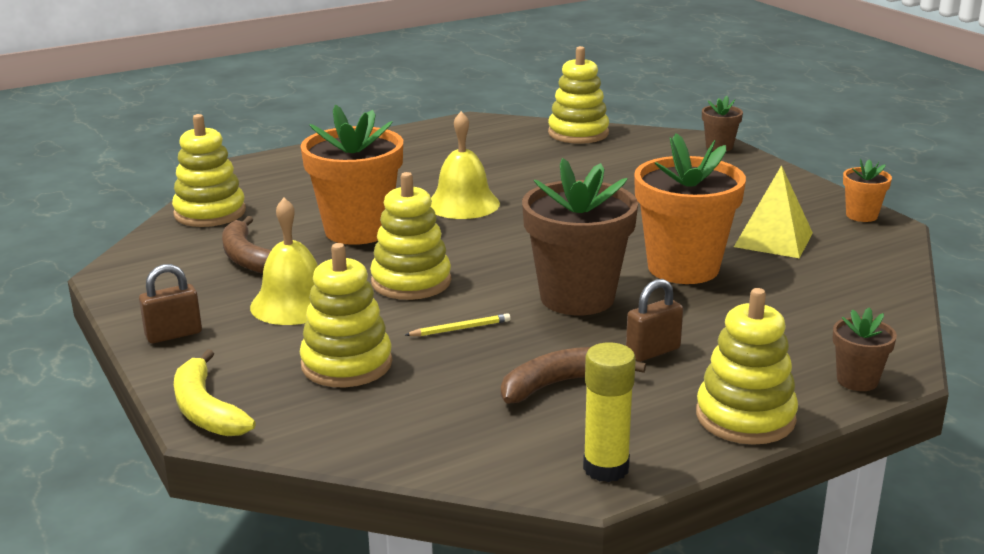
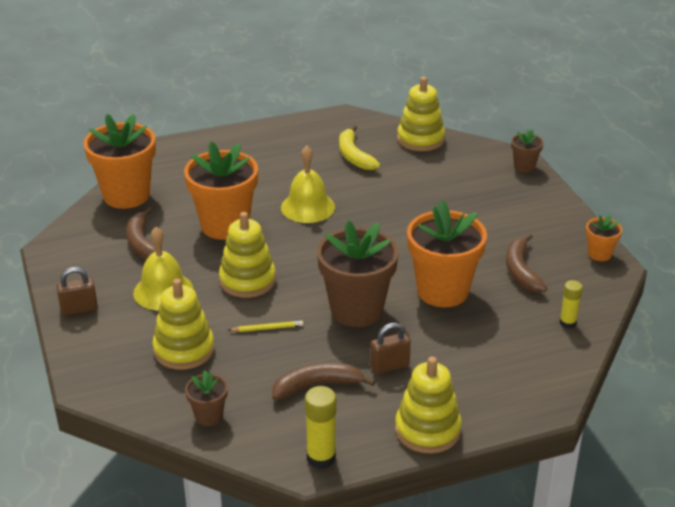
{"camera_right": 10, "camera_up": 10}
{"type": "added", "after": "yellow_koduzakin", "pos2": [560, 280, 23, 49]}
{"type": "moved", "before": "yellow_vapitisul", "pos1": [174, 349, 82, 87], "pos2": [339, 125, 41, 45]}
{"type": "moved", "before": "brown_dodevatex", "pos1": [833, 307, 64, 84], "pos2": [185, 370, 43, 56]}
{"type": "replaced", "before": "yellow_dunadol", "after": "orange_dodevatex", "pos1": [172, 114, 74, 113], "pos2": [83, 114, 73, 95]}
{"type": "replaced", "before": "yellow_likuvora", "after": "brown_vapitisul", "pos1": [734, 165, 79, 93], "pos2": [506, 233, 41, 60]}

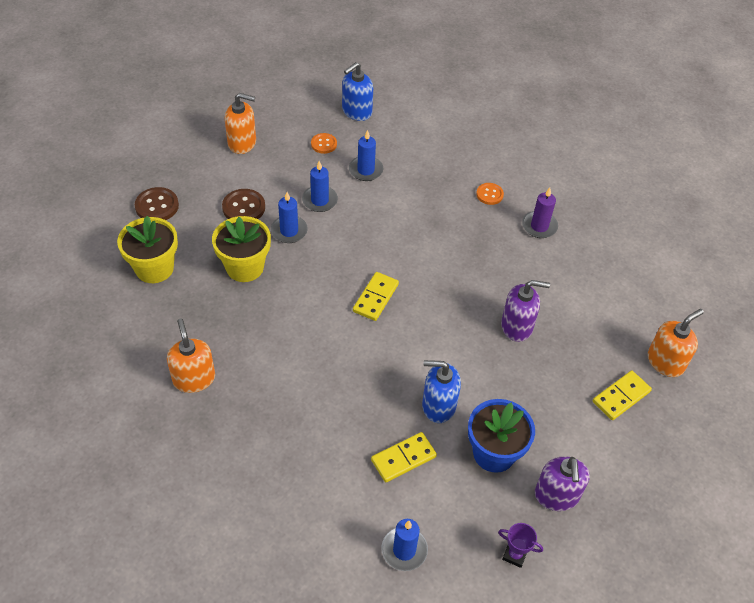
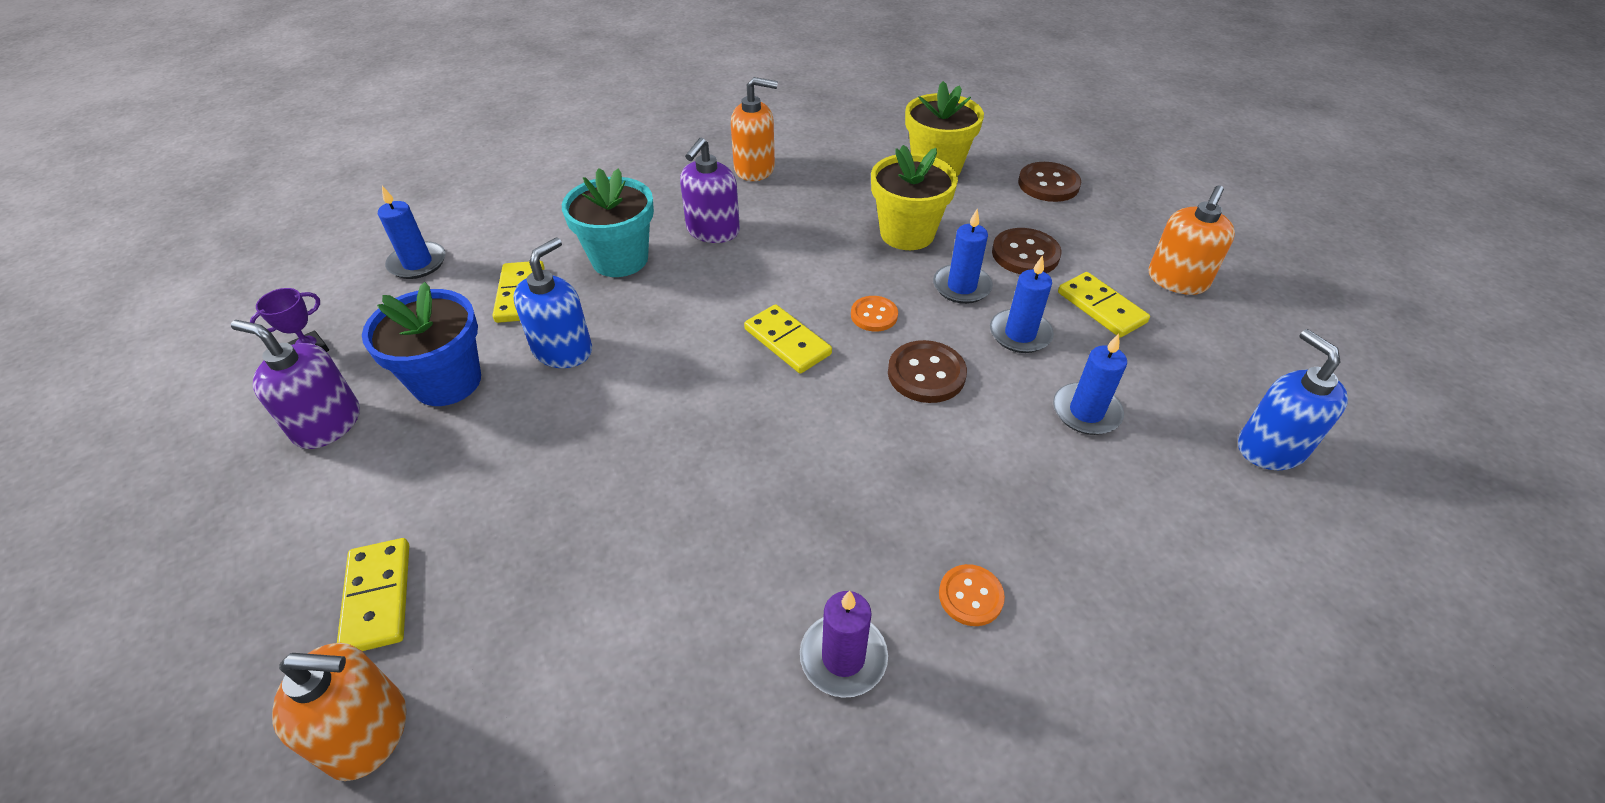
{"camera_right": 115, "camera_up": -5}
{"type": "added", "after": "turquoise_dodevatex", "pos2": [562, 168, 92, 109]}
{"type": "added", "after": "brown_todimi", "pos2": [888, 340, 79, 63]}
{"type": "added", "after": "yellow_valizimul", "pos2": [1058, 272, 92, 66]}
{"type": "moved", "before": "orange_todimi", "pos1": [311, 133, 26, 21], "pos2": [851, 296, 47, 36]}
{"type": "moved", "before": "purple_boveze", "pos1": [501, 280, 49, 62], "pos2": [680, 138, 60, 105]}
{"type": "turned", "before": "orange_boveze", "pos1": [648, 309, 56, 68], "pos2": [272, 643, 134, 138], "turn": -75}

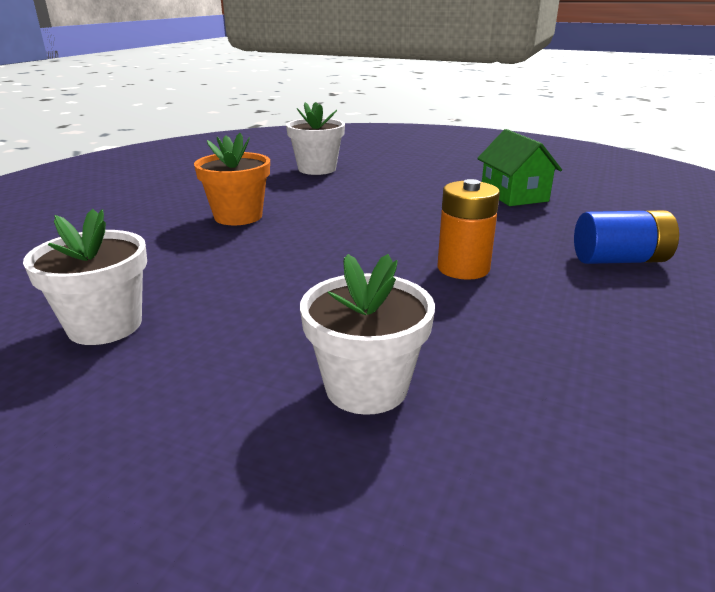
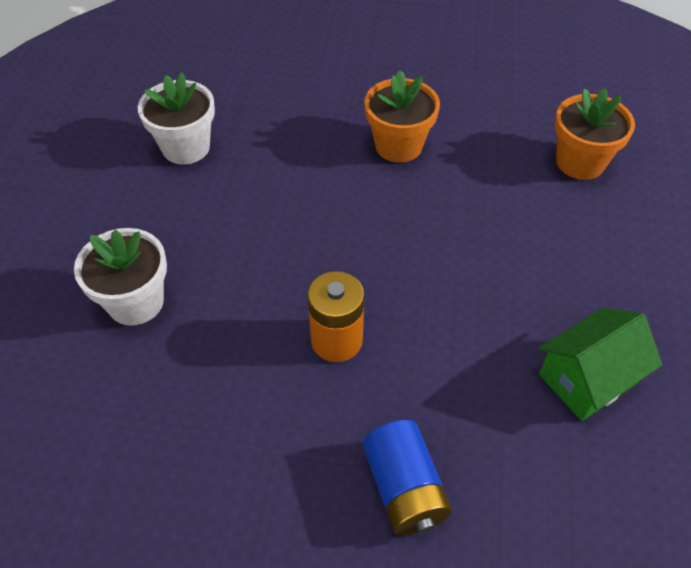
{"camera_right": 75, "camera_up": 25}
{"type": "recoloured", "before": "white_dodevatex", "after": "orange_dodevatex", "pos1": [286, 102, 59, 73], "pos2": [555, 88, 80, 92]}

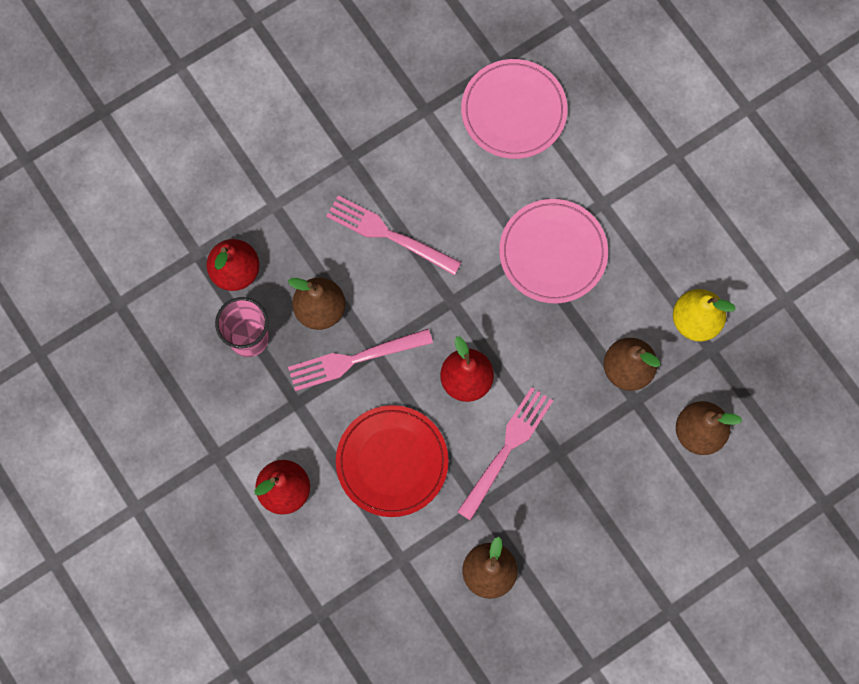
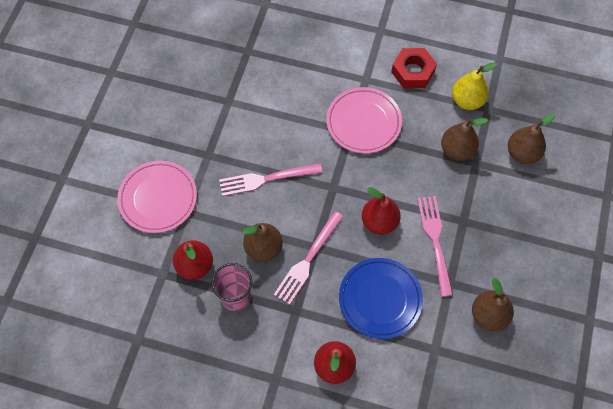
{"camera_right": -40, "camera_up": -10}
{"type": "added", "after": "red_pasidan", "pos2": [391, 48, 46, 40]}
{"type": "moved", "before": "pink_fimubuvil", "pos1": [461, 59, 107, 100], "pos2": [117, 161, 80, 72]}
{"type": "recoloured", "before": "red_fimubuvil", "after": "blue_fimubuvil", "pos1": [336, 405, 113, 112], "pos2": [339, 258, 84, 81]}

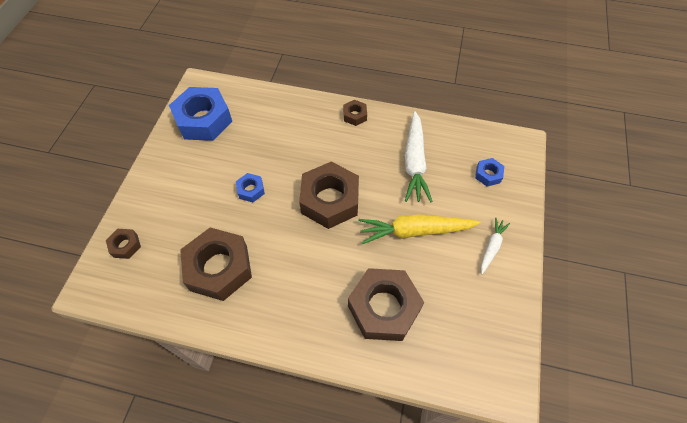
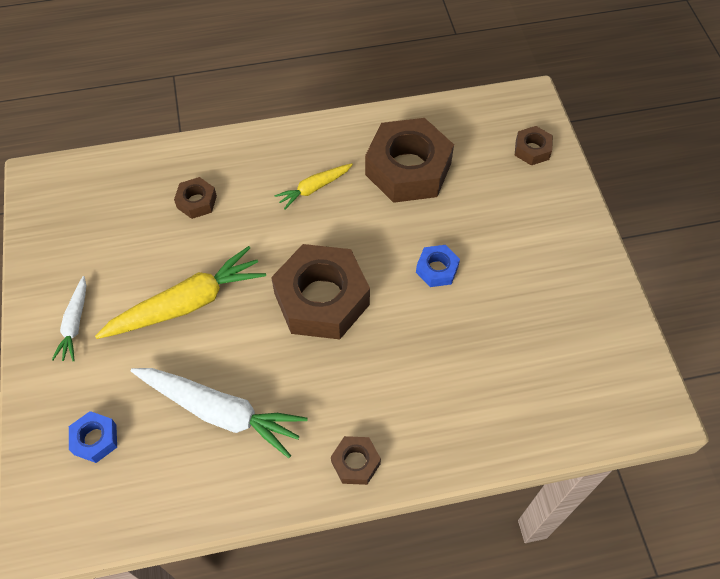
{"camera_right": 155, "camera_up": 0}
{"type": "removed", "before": "blue_pasidan", "pos1": [169, 87, 63, 54]}
{"type": "added", "after": "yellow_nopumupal", "pos2": [274, 163, 79, 46]}
{"type": "turned", "before": "white_nopumupal", "pos1": [405, 111, 28, 91], "pos2": [131, 368, 177, 90], "turn": 135}
{"type": "resized", "before": "brown_pasidan", "pos1": [348, 268, 76, 73], "pos2": [174, 177, 43, 42], "scale": 0.46}

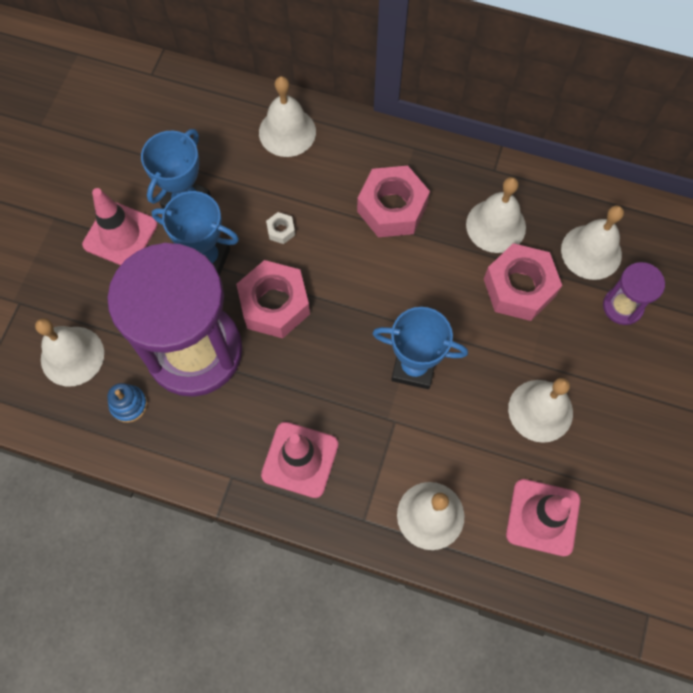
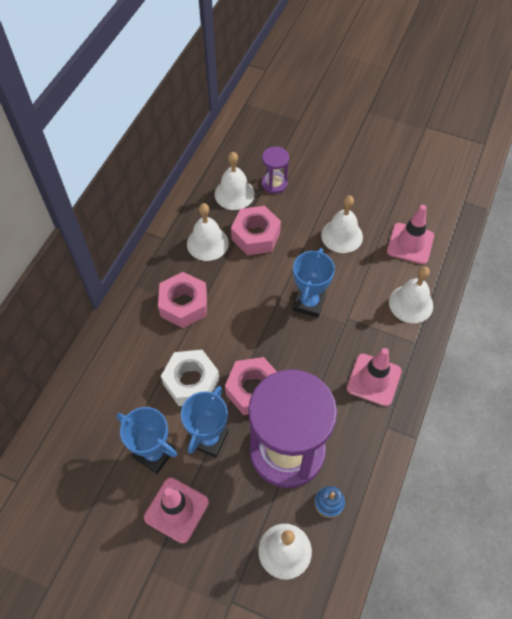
{"camera_right": -85, "camera_up": -10}
{"type": "removed", "before": "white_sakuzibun", "pos1": [259, 76, 57, 81]}
{"type": "resized", "before": "white_pasidan", "pos1": [266, 212, 29, 32], "pos2": [161, 350, 58, 56], "scale": 2.37}

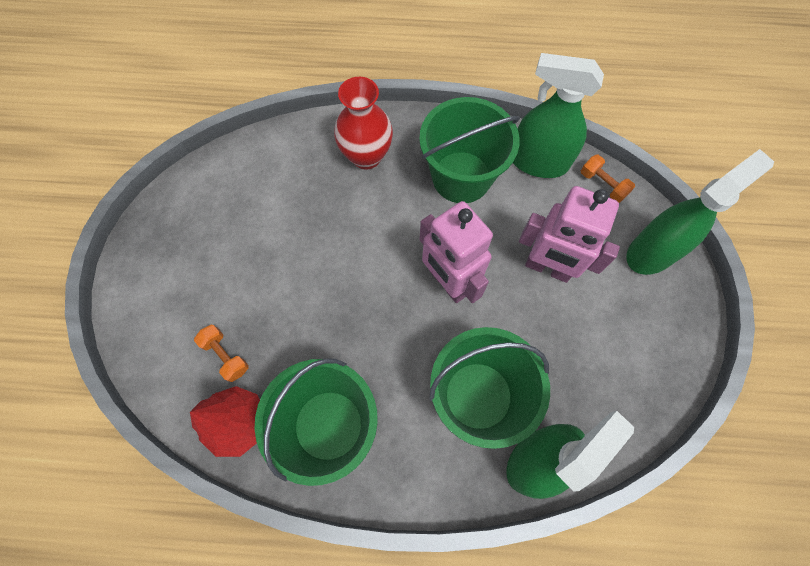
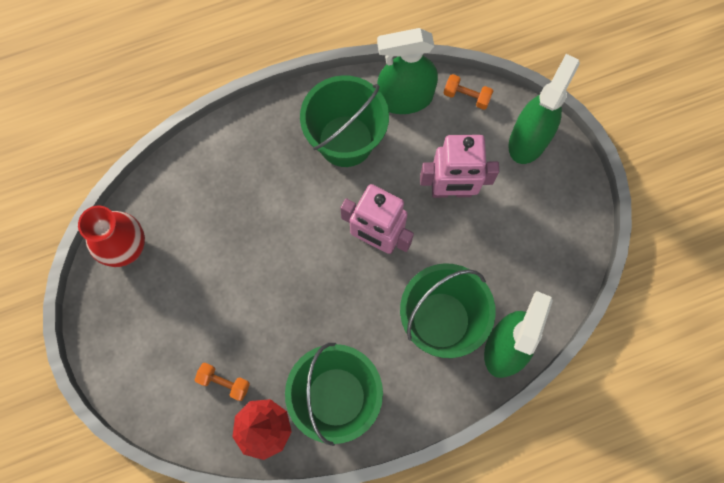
{"camera_right": -25, "camera_up": 5}
{"type": "moved", "before": "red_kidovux", "pos1": [334, 77, 59, 93], "pos2": [78, 206, 67, 61]}

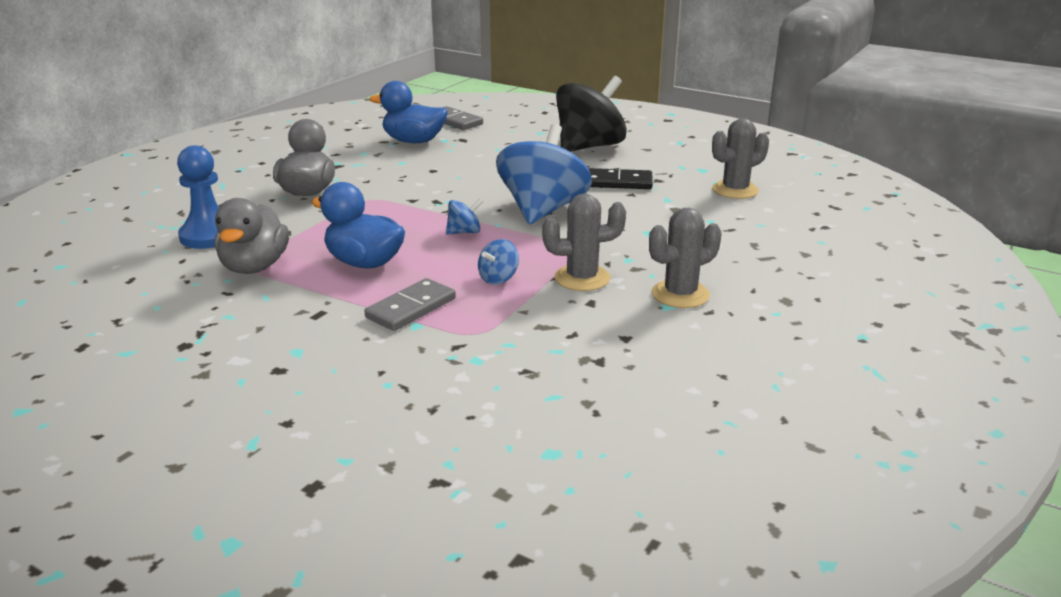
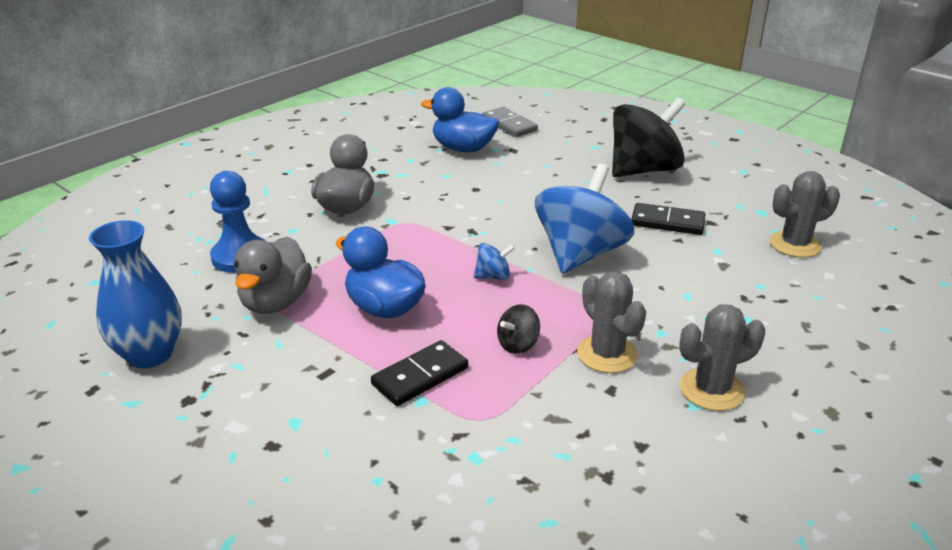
{"camera_right": 10, "camera_up": 5}
{"type": "added", "after": "blue_kidovux", "pos2": [89, 220, 93, 148]}
{"type": "recoloured", "before": "grey_valizimul", "after": "black_valizimul", "pos1": [365, 278, 91, 53], "pos2": [371, 340, 97, 66]}
{"type": "recoloured", "before": "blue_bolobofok", "after": "black_bolobofok", "pos1": [478, 239, 41, 46], "pos2": [497, 304, 43, 50]}
{"type": "turned", "before": "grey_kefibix", "pos1": [542, 194, 84, 97], "pos2": [577, 271, 69, 102], "turn": 60}

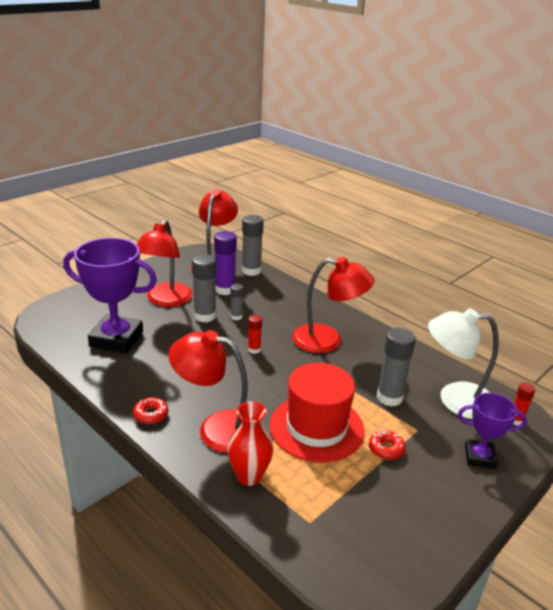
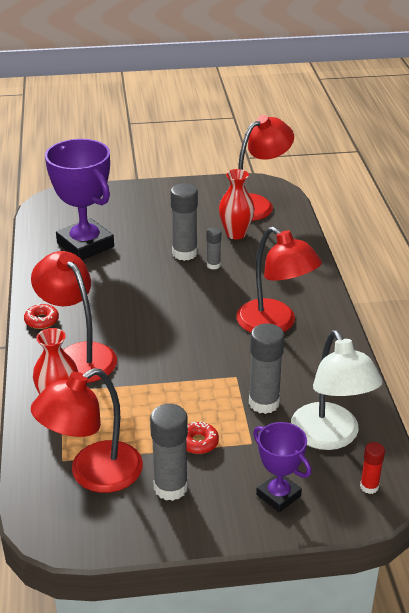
{"camera_right": 40, "camera_up": 5}
{"type": "removed", "before": "red_koduzakin", "pos1": [248, 315, 14, 39]}
{"type": "removed", "before": "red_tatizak", "pos1": [270, 363, 95, 99]}
{"type": "moved", "before": "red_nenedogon", "pos1": [137, 219, 56, 88], "pos2": [31, 368, 112, 125]}
{"type": "moved", "before": "grey_koduzakin", "pos1": [242, 215, 22, 61], "pos2": [150, 404, 38, 97]}
{"type": "replaced", "before": "purple_koduzakin", "after": "red_kidovux", "pos1": [214, 231, 23, 64], "pos2": [219, 169, 36, 71]}
{"type": "turned", "before": "white_nenedogon", "pos1": [428, 308, 71, 111], "pos2": [291, 330, 92, 120], "turn": -150}

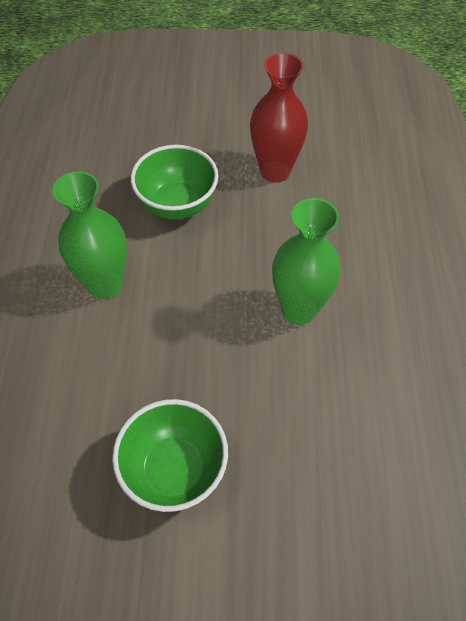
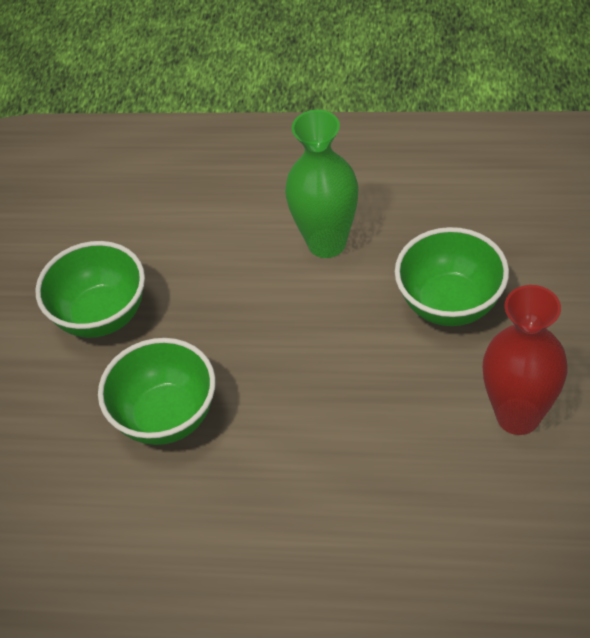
{"camera_right": 100, "camera_up": -5}
{"type": "removed", "before": "green_kidovux", "pos1": [272, 198, 69, 127]}
{"type": "added", "after": "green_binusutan", "pos2": [98, 338, 118, 107]}

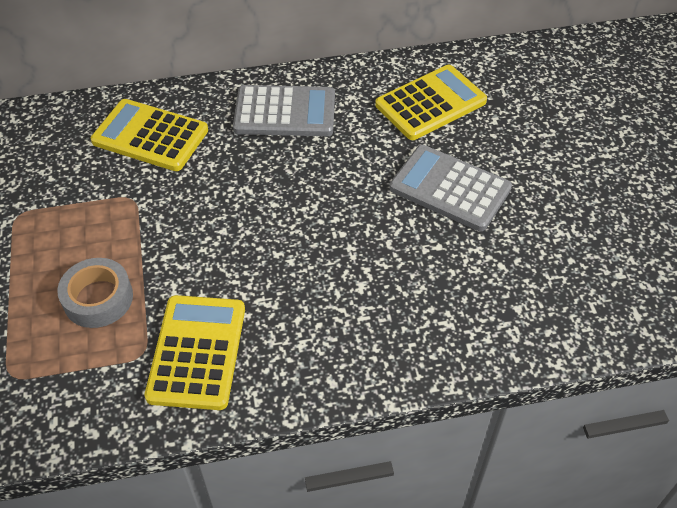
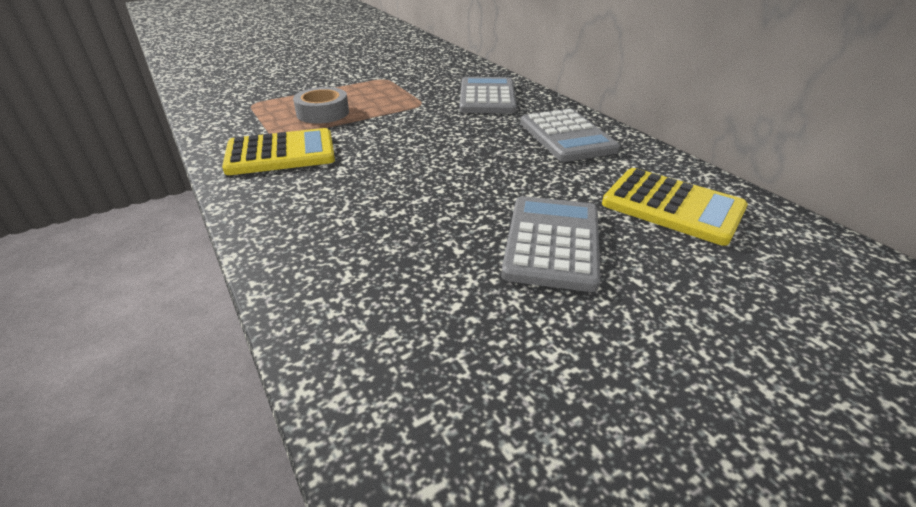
{"camera_right": 70, "camera_up": -15}
{"type": "recoloured", "before": "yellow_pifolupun", "after": "grey_pifolupun", "pos1": [91, 99, 117, 72], "pos2": [460, 77, 57, 37]}

